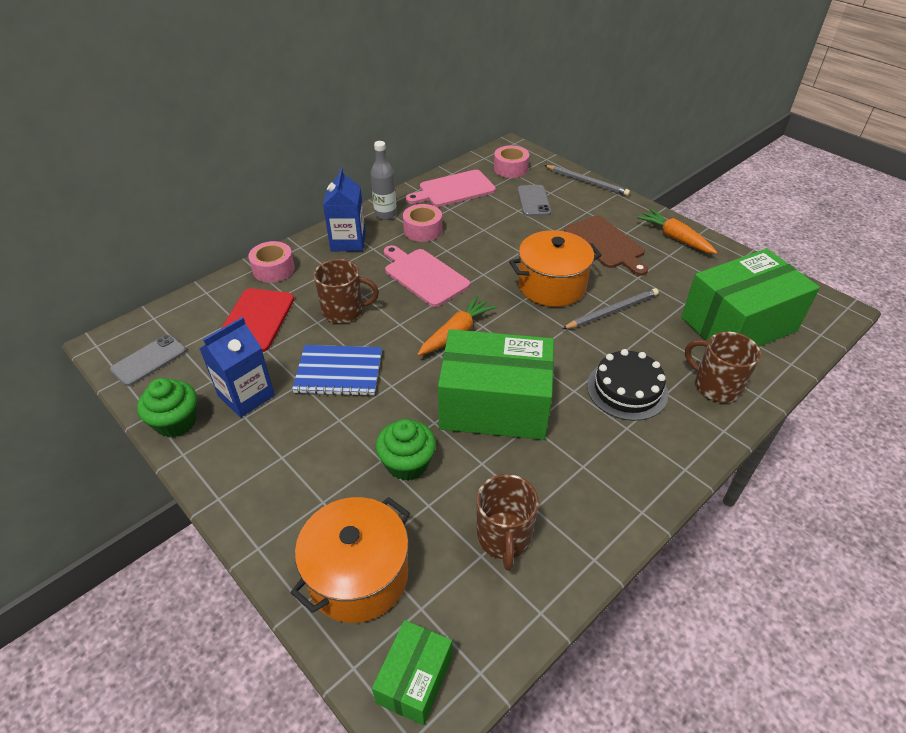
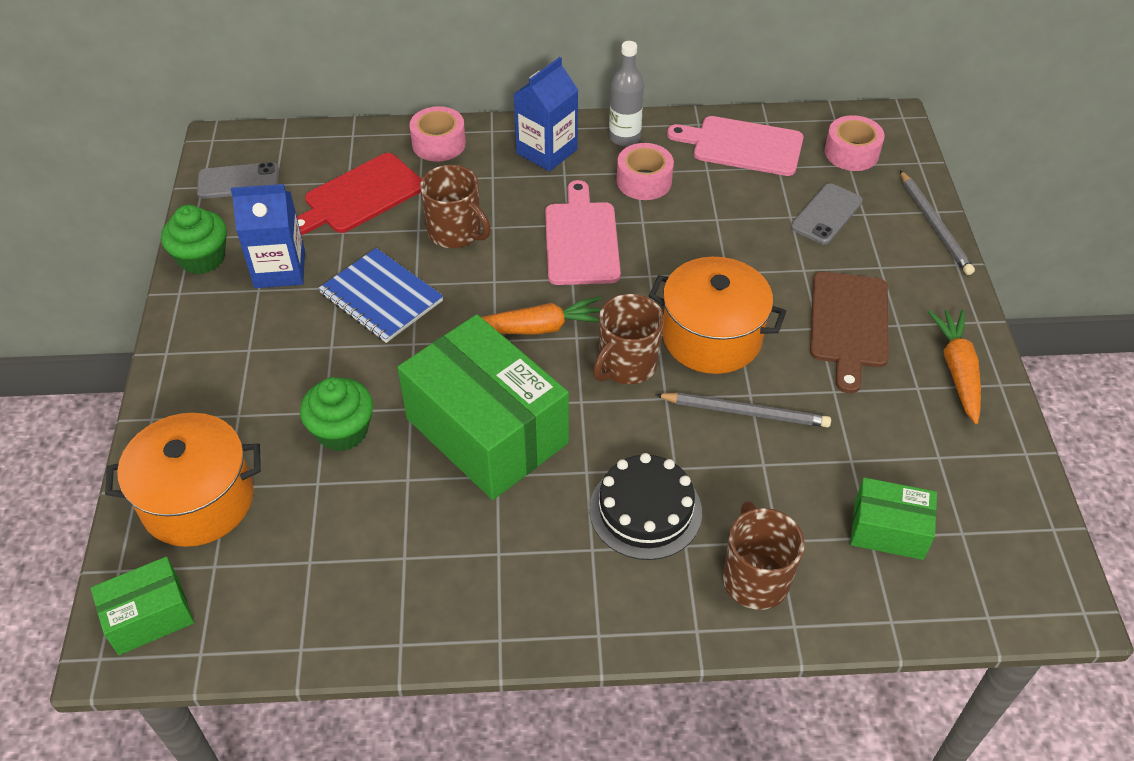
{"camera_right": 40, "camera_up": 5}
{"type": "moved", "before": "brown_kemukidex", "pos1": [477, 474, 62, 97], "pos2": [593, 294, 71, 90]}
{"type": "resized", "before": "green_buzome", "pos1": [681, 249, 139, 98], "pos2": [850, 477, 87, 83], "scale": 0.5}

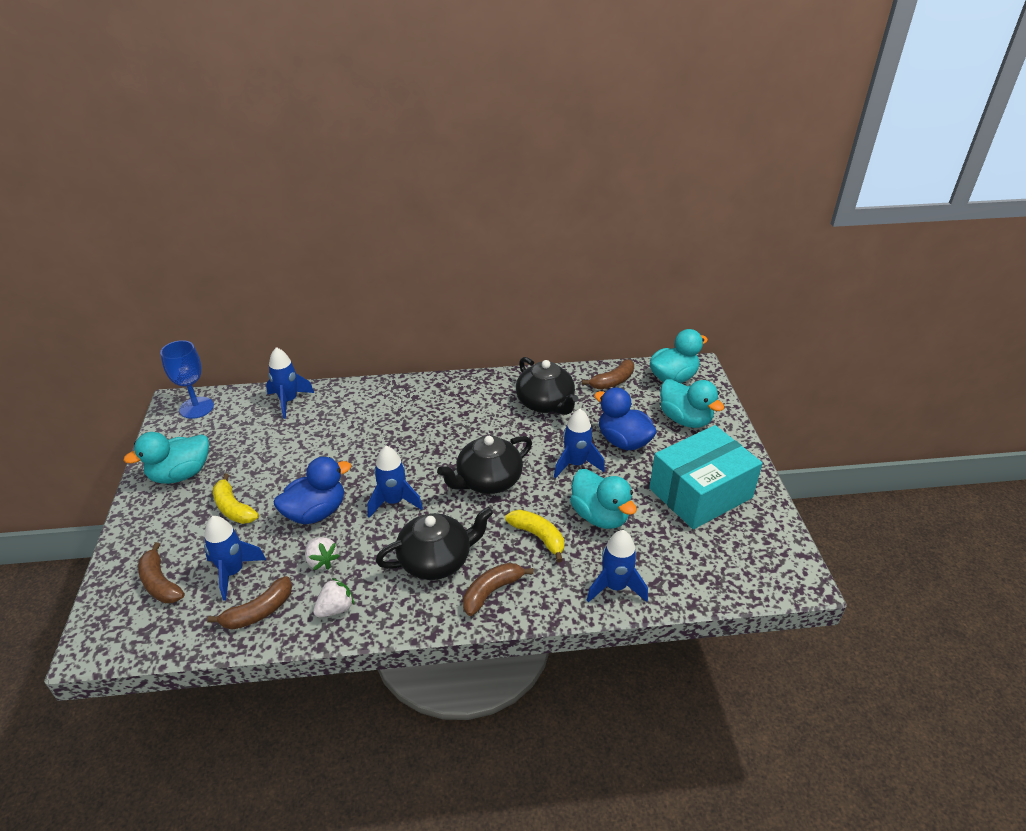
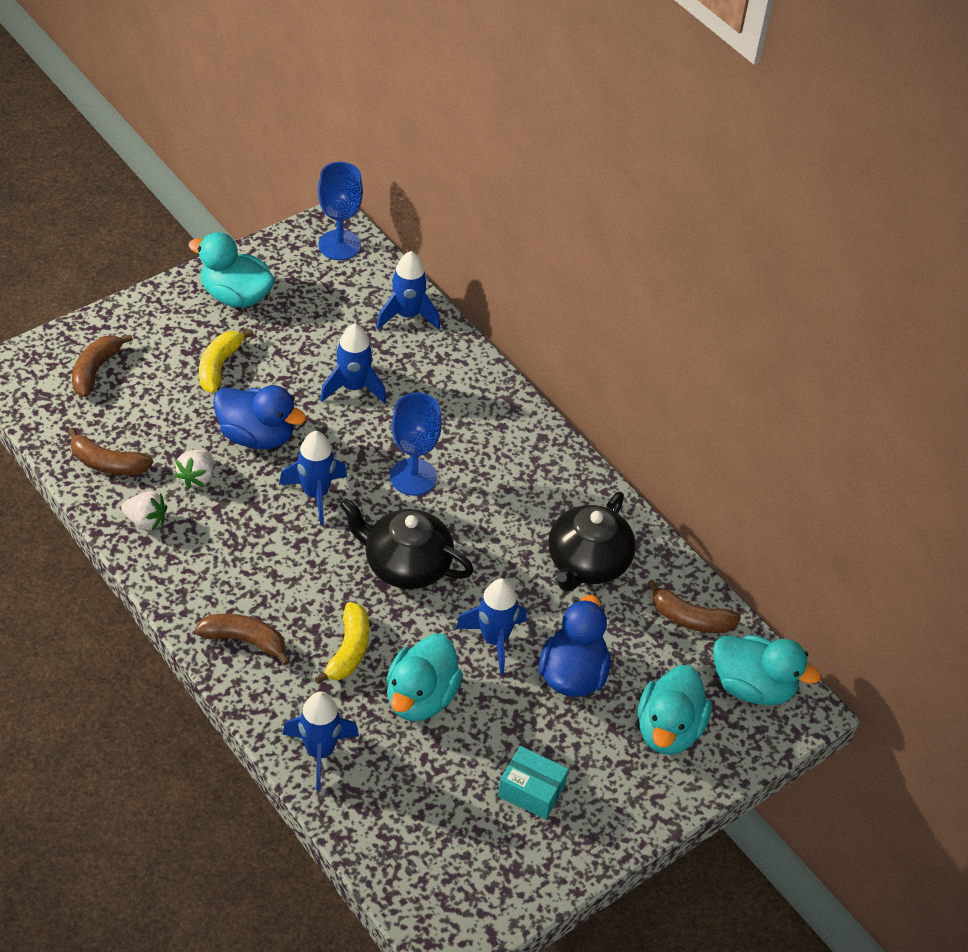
{"camera_right": 55, "camera_up": 10}
{"type": "removed", "before": "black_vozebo", "pos1": [376, 507, 117, 73]}
{"type": "added", "after": "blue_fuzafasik", "pos2": [390, 393, 52, 103]}
{"type": "moved", "before": "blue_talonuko", "pos1": [204, 516, 62, 84], "pos2": [320, 324, 67, 80]}
{"type": "resized", "before": "turquoise_buzome", "pos1": [649, 425, 114, 104], "pos2": [498, 746, 71, 73], "scale": 0.47}

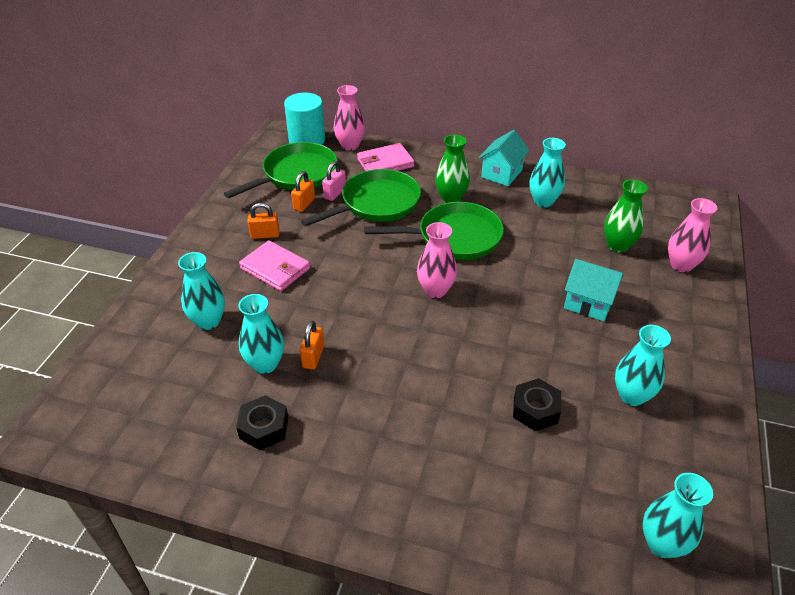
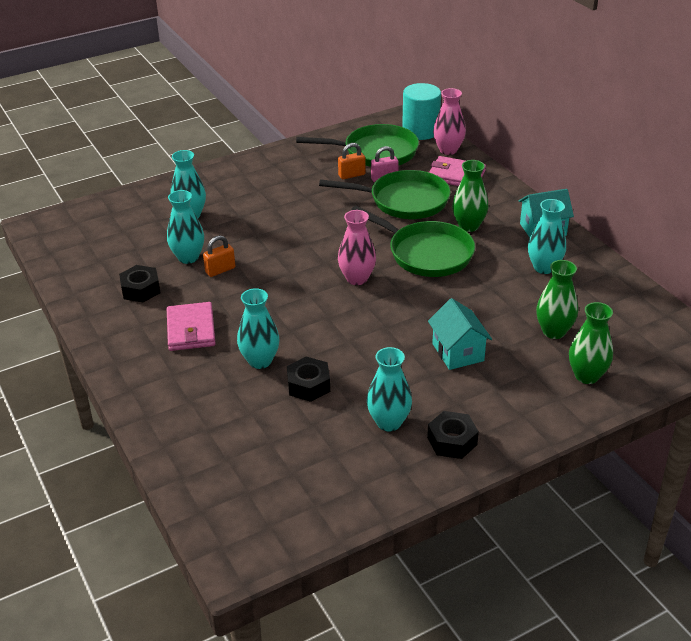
{"camera_right": 45, "camera_up": -5}
{"type": "removed", "before": "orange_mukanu", "pos1": [247, 203, 33, 36]}
{"type": "added", "after": "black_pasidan", "pos2": [427, 411, 52, 48]}
{"type": "moved", "before": "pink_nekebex", "pos1": [239, 240, 71, 51], "pos2": [167, 302, 49, 49]}
{"type": "moved", "before": "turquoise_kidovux", "pos1": [643, 473, 70, 85], "pos2": [237, 288, 43, 81]}
{"type": "recoloured", "before": "pink_kidovux", "after": "green_kidovux", "pos1": [668, 198, 49, 75], "pos2": [569, 302, 44, 82]}

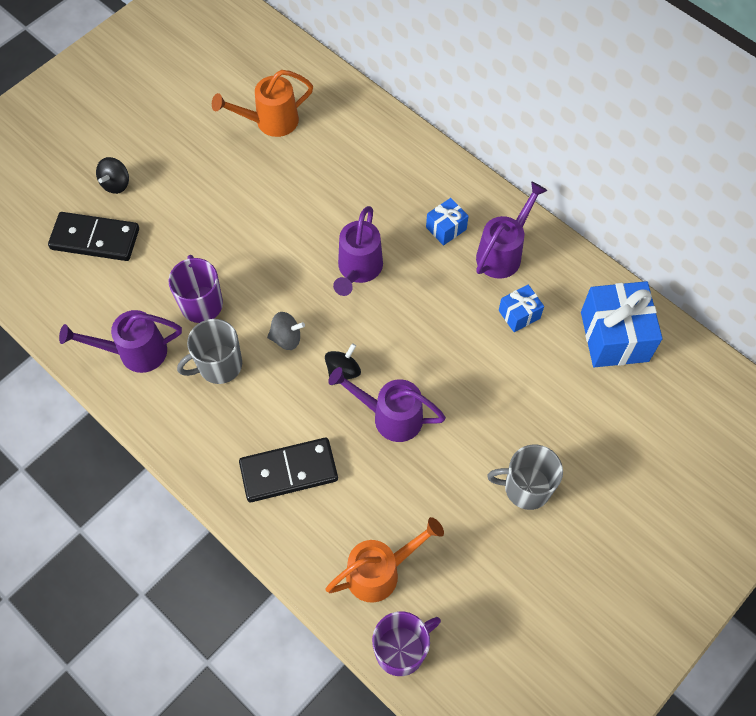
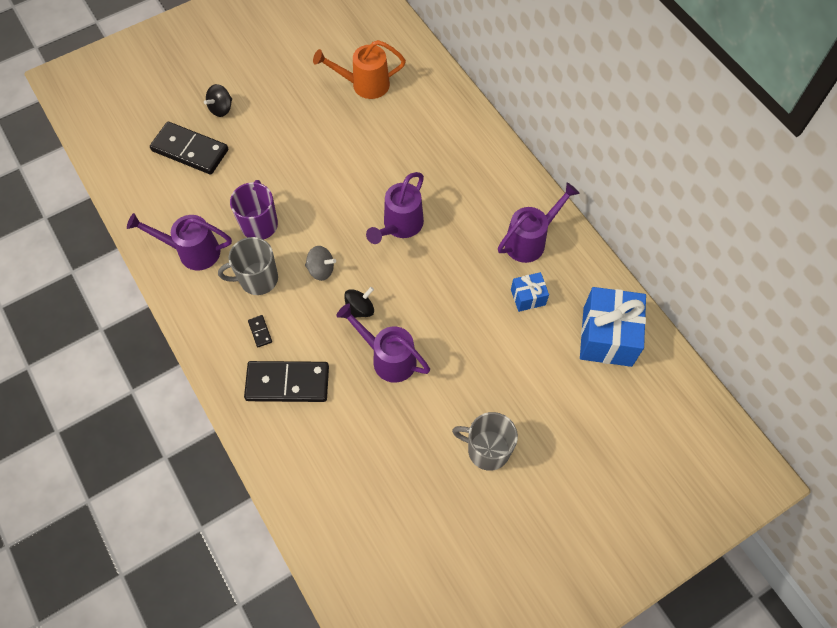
{"camera_right": 15, "camera_up": 0}
{"type": "removed", "before": "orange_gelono", "pos1": [325, 517, 119, 86]}
{"type": "removed", "before": "purple_kemukidex", "pos1": [372, 611, 69, 65]}
{"type": "removed", "before": "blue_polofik", "pos1": [426, 198, 43, 48]}
{"type": "added", "after": "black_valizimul", "pos2": [248, 315, 24, 32]}

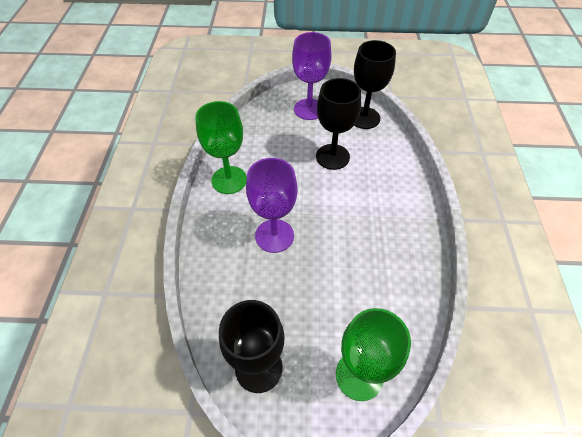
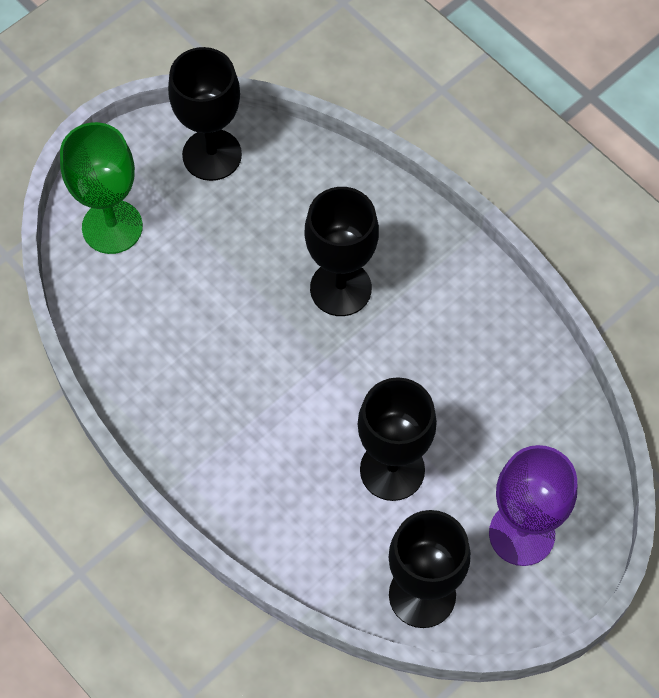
{"camera_right": 135, "camera_up": 10}
{"type": "removed", "before": "green_fuzafasik", "pos1": [195, 101, 52, 93]}
{"type": "recoloured", "before": "purple_fuzafasik", "after": "black_fuzafasik", "pos1": [246, 158, 52, 95], "pos2": [305, 187, 74, 129]}

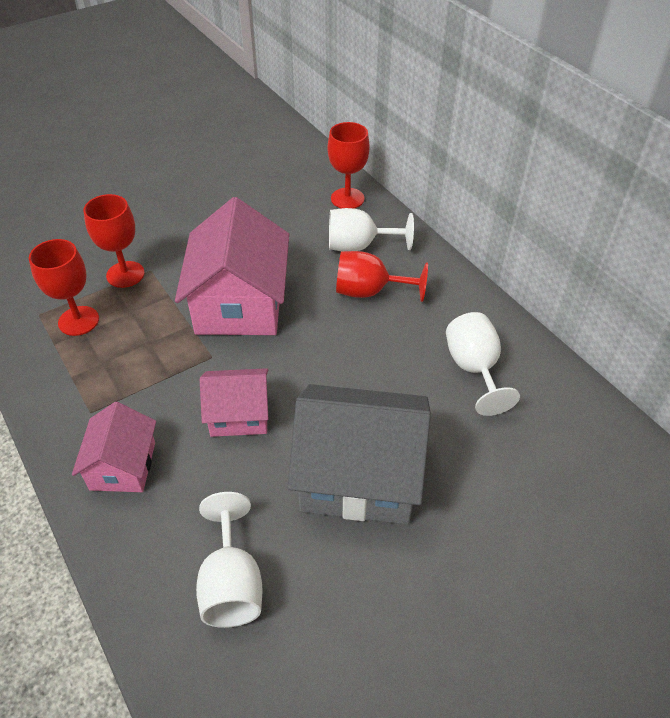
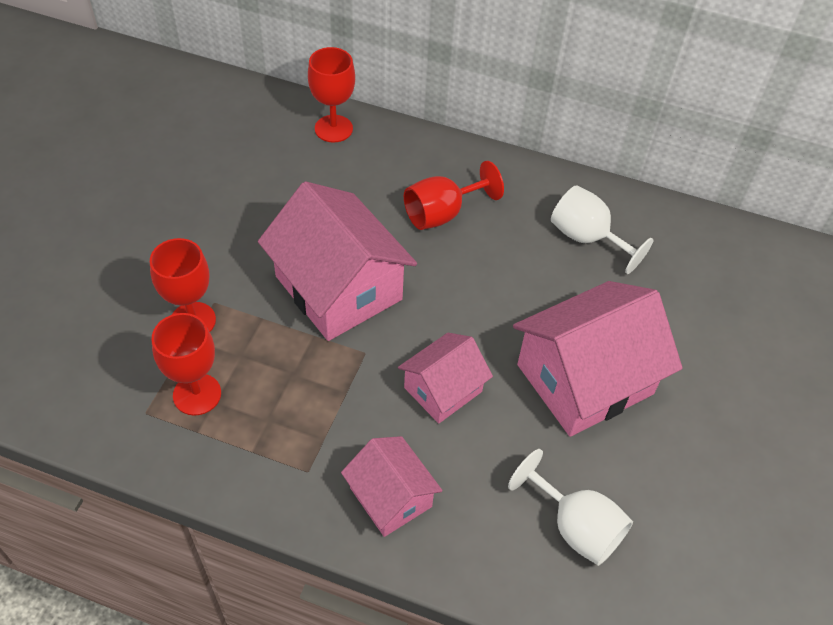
{"camera_right": -40, "camera_up": 5}
{"type": "removed", "before": "white_fuzafasik", "pos1": [329, 208, 85, 43]}
{"type": "recoloured", "before": "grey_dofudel", "after": "pink_dofudel", "pos1": [288, 384, 143, 140], "pos2": [513, 281, 170, 156]}

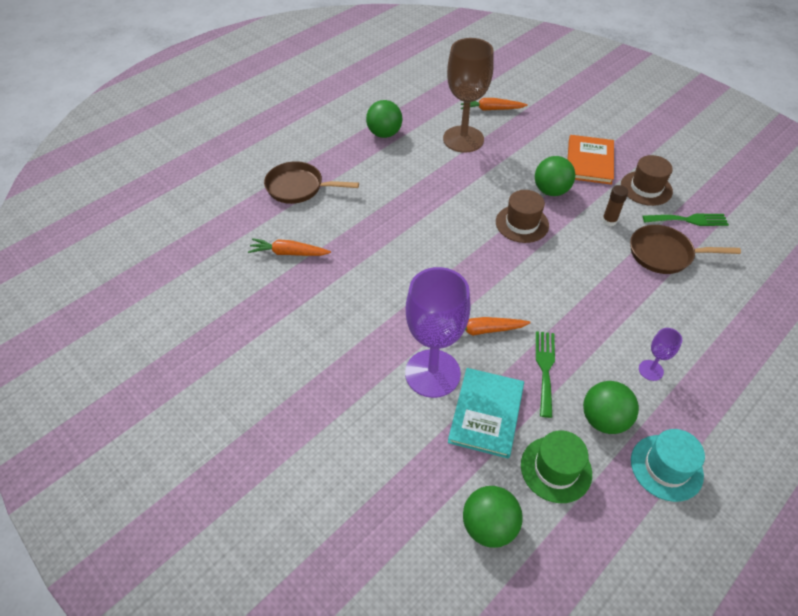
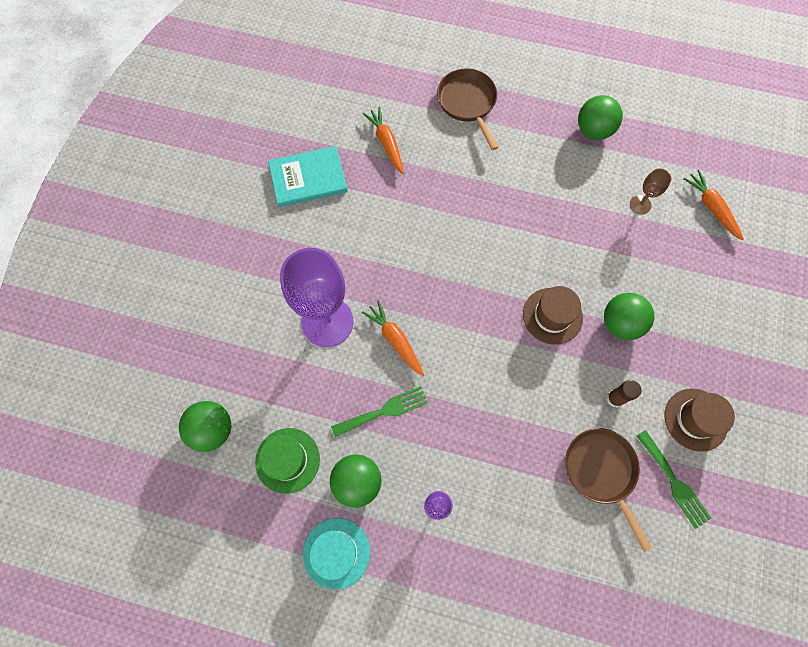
{"camera_right": 60, "camera_up": 20}
{"type": "removed", "before": "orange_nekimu", "pos1": [568, 135, 46, 50]}
{"type": "moved", "before": "turquoise_nekimu", "pos1": [448, 368, 76, 91], "pos2": [268, 146, 80, 61]}
{"type": "resized", "before": "brown_fuzafasik", "pos1": [443, 38, 51, 115], "pos2": [630, 169, 41, 45], "scale": 0.44}

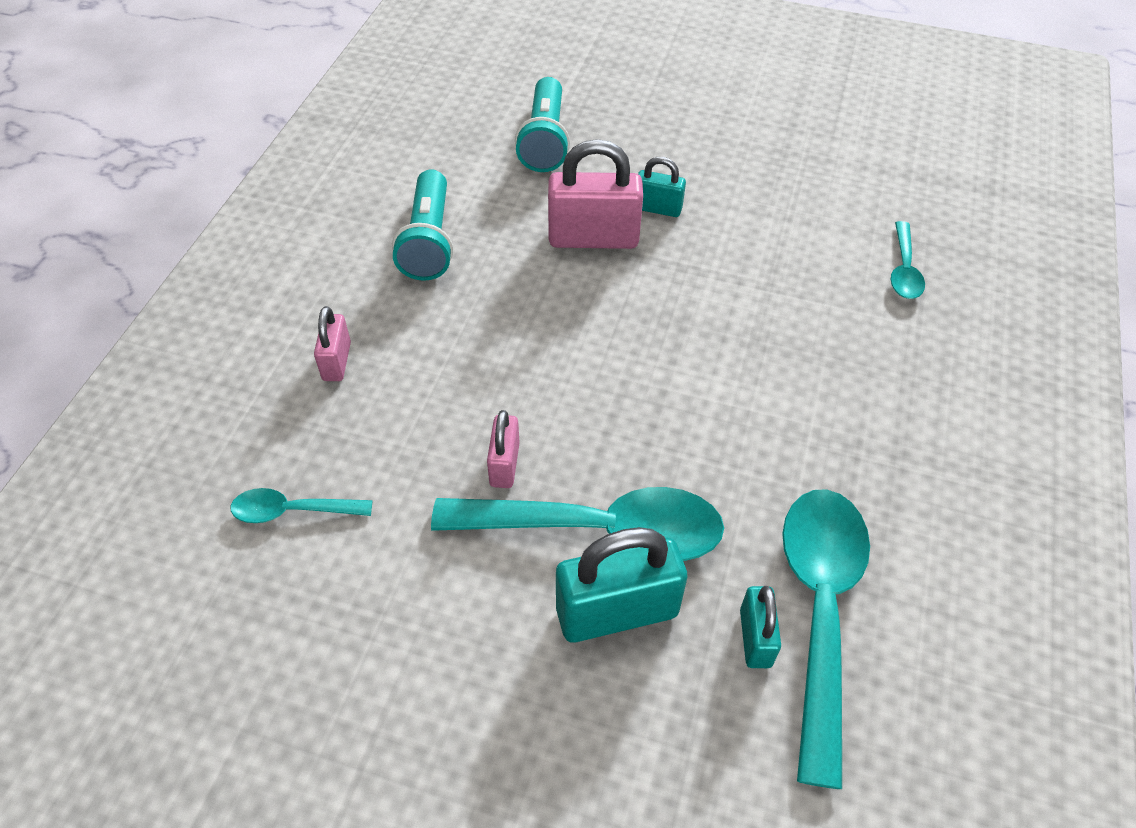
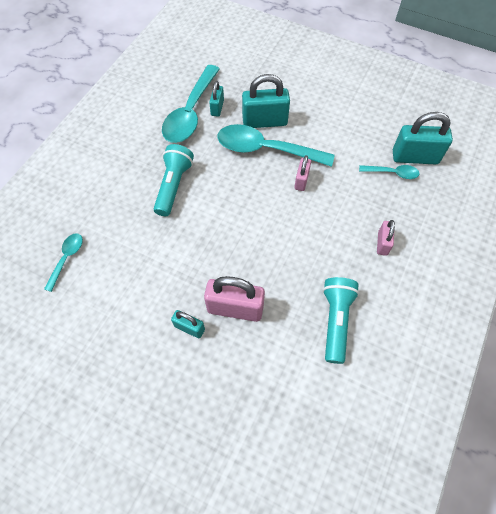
{"camera_right": -170, "camera_up": 10}
{"type": "added", "after": "turquoise_mukanu", "pos2": [393, 112, 60, 52]}
{"type": "moved", "before": "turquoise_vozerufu", "pos1": [515, 77, 55, 95], "pos2": [154, 144, 40, 72]}

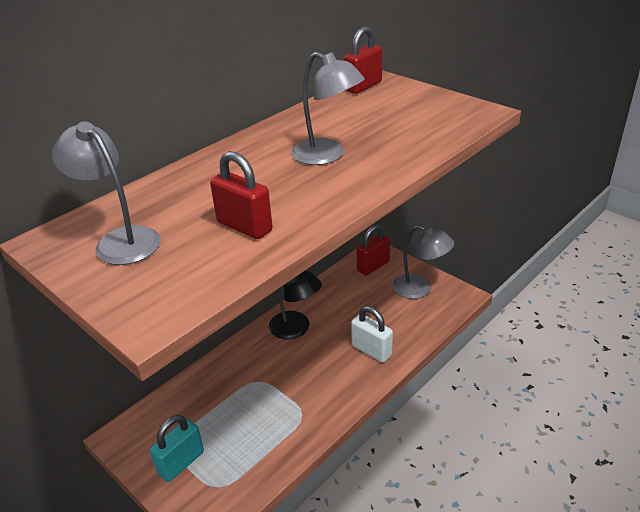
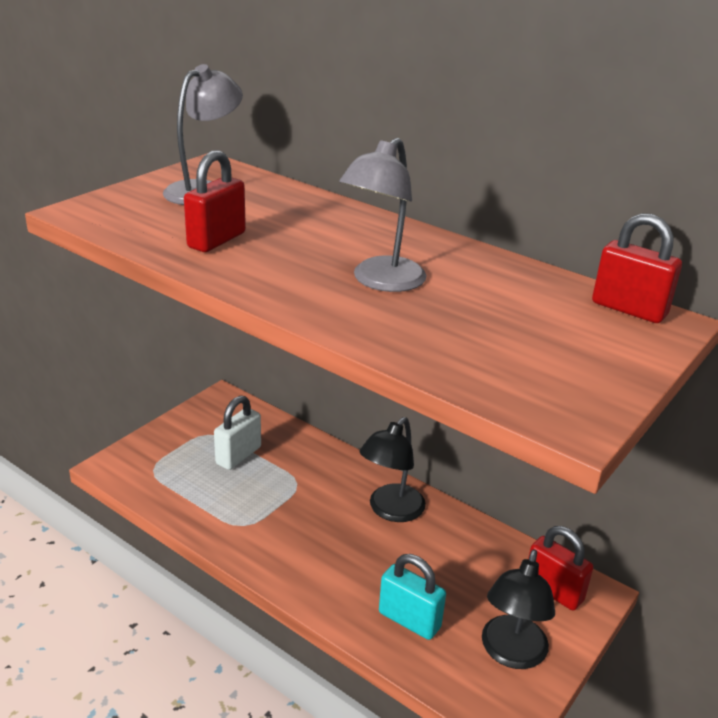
{"camera_right": 80, "camera_up": -5}
{"type": "moved", "before": "turquoise_mukanu", "pos1": [150, 415, 54, 67], "pos2": [379, 554, 67, 86]}
{"type": "moved", "before": "white_mukanu", "pos1": [351, 306, 42, 57], "pos2": [214, 396, 47, 74]}
{"type": "recoloured", "before": "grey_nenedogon", "after": "black_nenedogon", "pos1": [393, 225, 61, 74], "pos2": [482, 550, 73, 119]}

